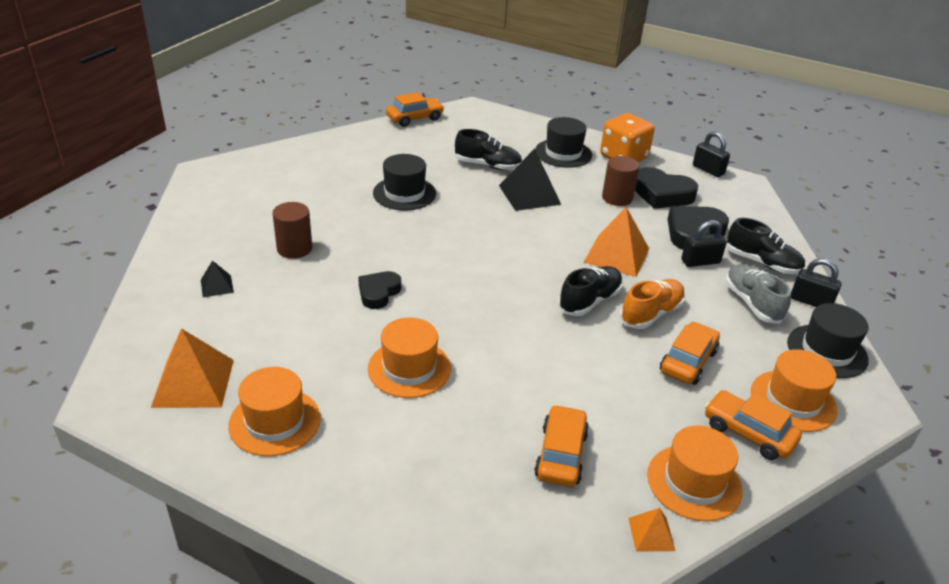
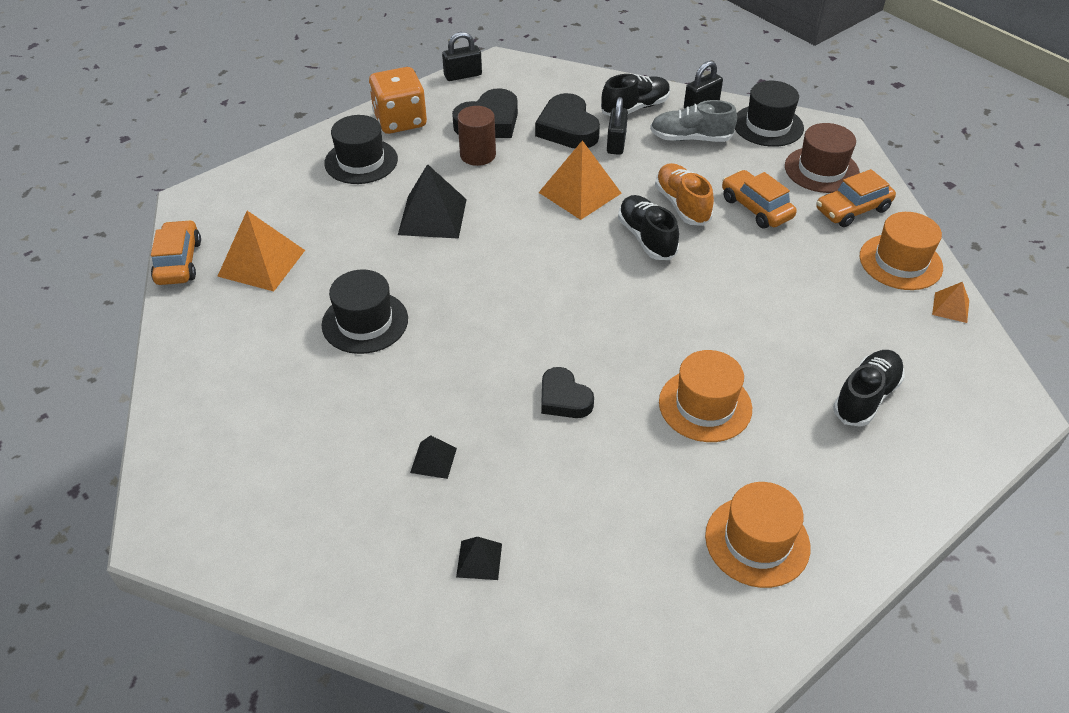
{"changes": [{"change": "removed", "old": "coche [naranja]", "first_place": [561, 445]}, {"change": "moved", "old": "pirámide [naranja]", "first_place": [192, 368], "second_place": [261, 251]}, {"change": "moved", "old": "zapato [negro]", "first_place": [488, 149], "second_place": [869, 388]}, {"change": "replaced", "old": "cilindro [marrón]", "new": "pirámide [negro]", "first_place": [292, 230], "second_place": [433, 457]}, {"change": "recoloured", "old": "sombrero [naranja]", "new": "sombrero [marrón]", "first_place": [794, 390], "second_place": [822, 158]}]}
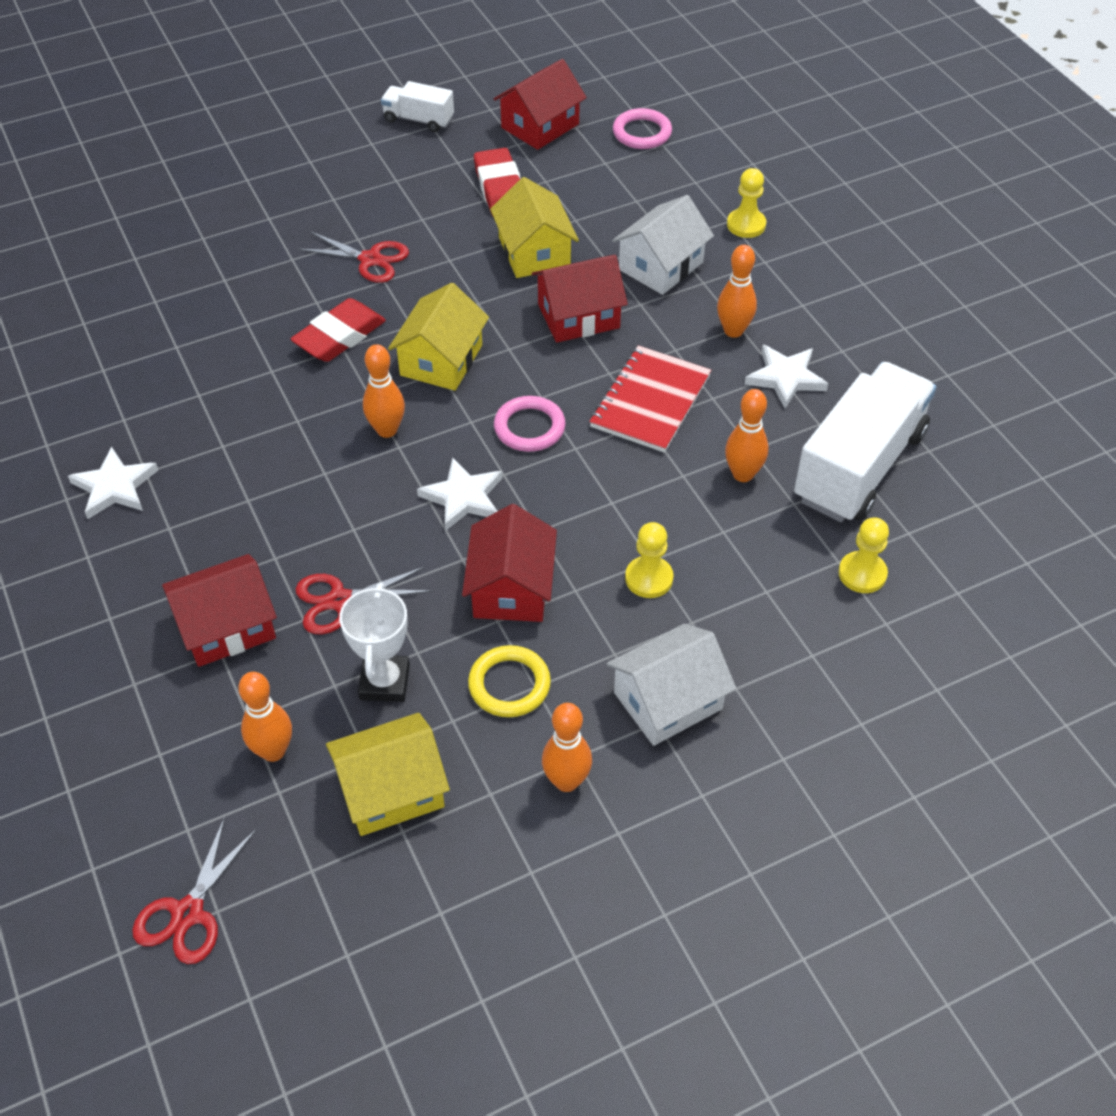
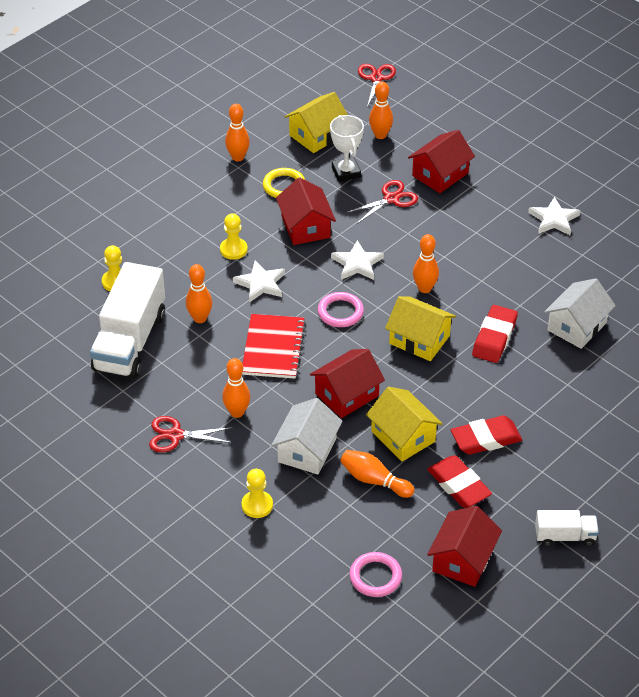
{"changes": [{"change": "added", "new": "bolo [naranja]", "second_place": [377, 474]}, {"change": "added", "new": "goma de borrar [rojo]", "second_place": [486, 435]}, {"change": "moved", "old": "tijeras [rojo]", "first_place": [353, 257], "second_place": [191, 434]}, {"change": "moved", "old": "casa [blanco]", "first_place": [671, 685], "second_place": [580, 313]}, {"change": "moved", "old": "estrella [blanco]", "first_place": [786, 376], "second_place": [259, 282]}, {"change": "turned", "old": "casa [amarillo]", "first_place": [438, 337], "second_place": [420, 328], "degrees": -60}]}
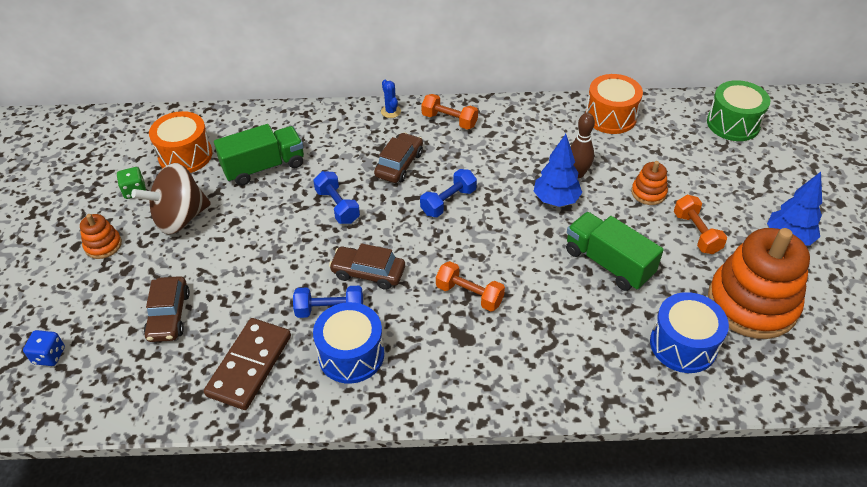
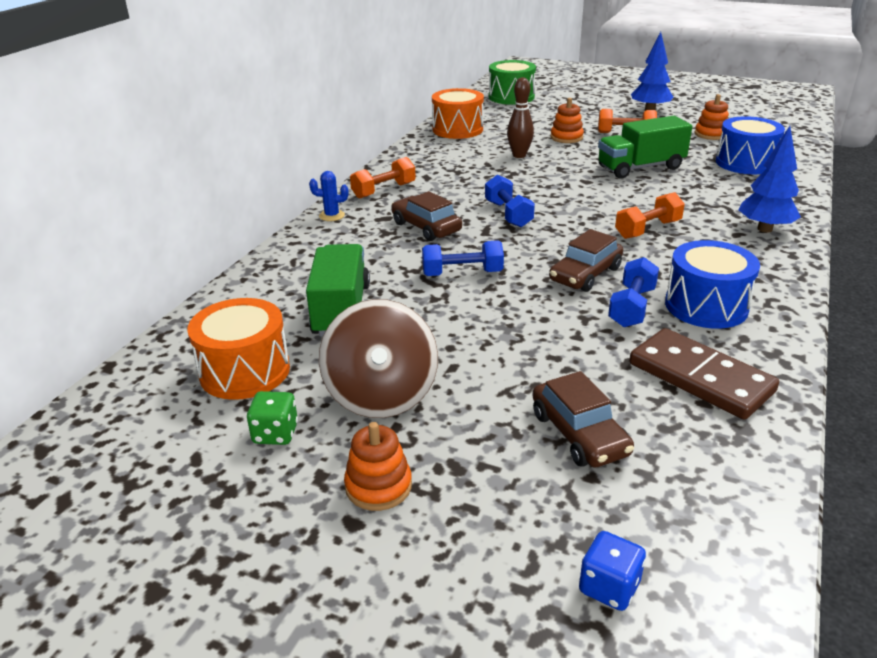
{"changes": [{"change": "moved", "old": "árbol [azul]", "first_place": [558, 170], "second_place": [770, 179]}, {"change": "turned", "old": "coche [marrón]", "first_place": [167, 309], "second_place": [583, 419], "degrees": 45}, {"change": "resized", "old": "juguete apilable [naranja]", "first_place": [759, 283], "second_place": [712, 117], "factor": 0.45}]}
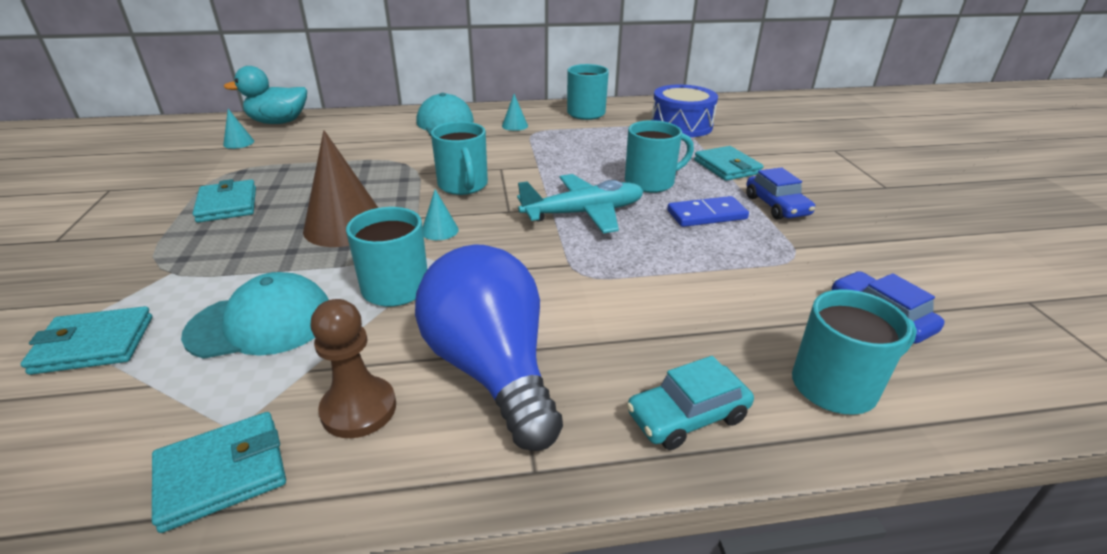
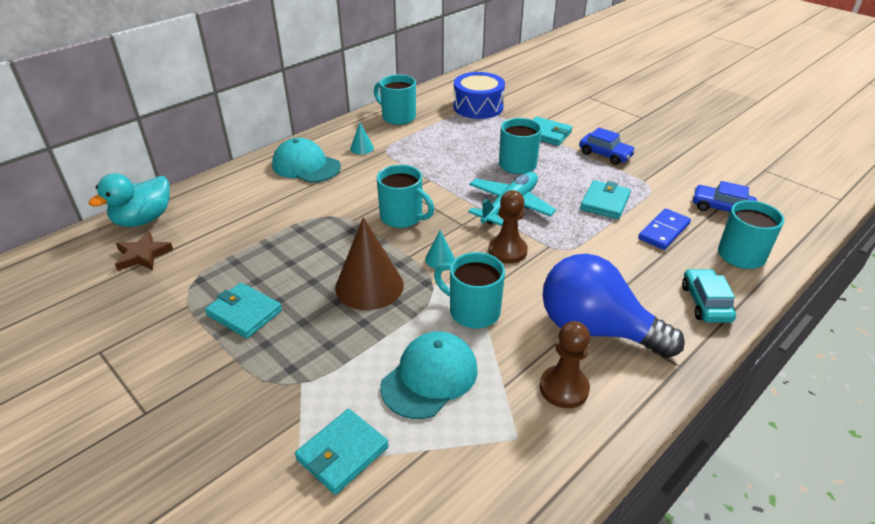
{"changes": [{"change": "added", "new": "peón [marrón]", "second_place": [508, 227]}, {"change": "moved", "old": "cartera [turquesa]", "first_place": [219, 472], "second_place": [605, 199]}, {"change": "moved", "old": "ficha de dominó [azul]", "first_place": [708, 211], "second_place": [664, 229]}, {"change": "replaced", "old": "cono [turquesa]", "new": "estrella [marrón]", "first_place": [238, 129], "second_place": [144, 251]}, {"change": "turned", "old": "coche [turquesa]", "first_place": [690, 403], "second_place": [709, 296], "degrees": 150}]}
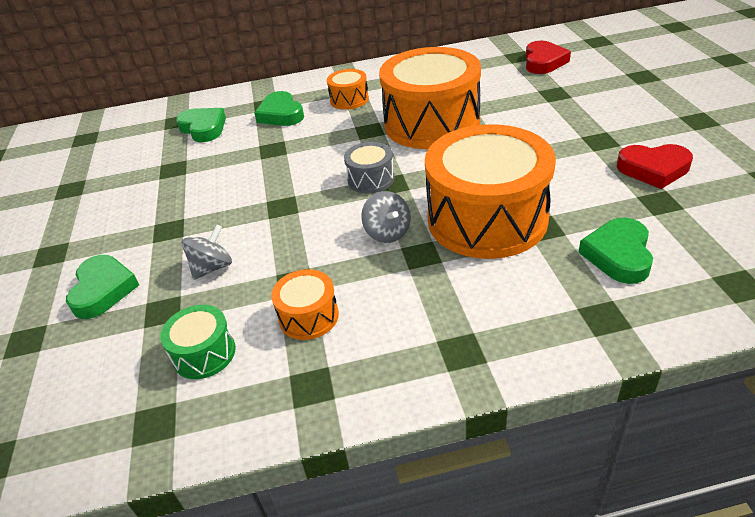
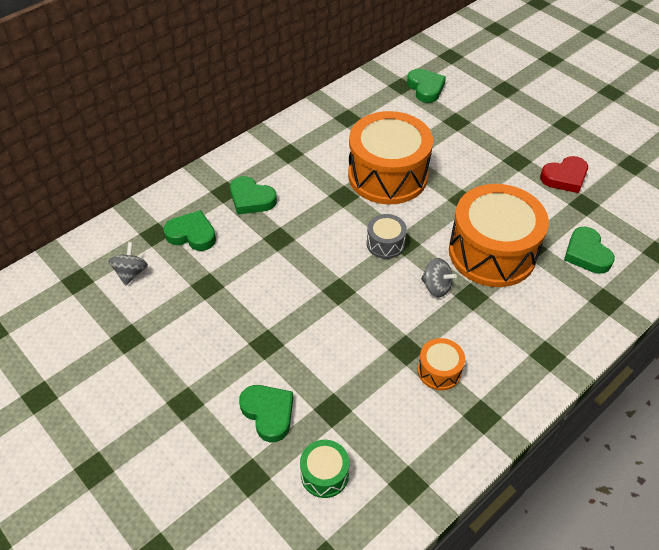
{"changes": [{"change": "removed", "old": "tambor [naranja]", "first_place": [348, 89]}, {"change": "moved", "old": "tambor [verde]", "first_place": [198, 342], "second_place": [324, 469]}, {"change": "moved", "old": "peonza [gris]", "first_place": [206, 252], "second_place": [128, 264]}, {"change": "recoloured", "old": "corazón [rojo]", "new": "corazón [verde]", "first_place": [548, 57], "second_place": [426, 86]}]}
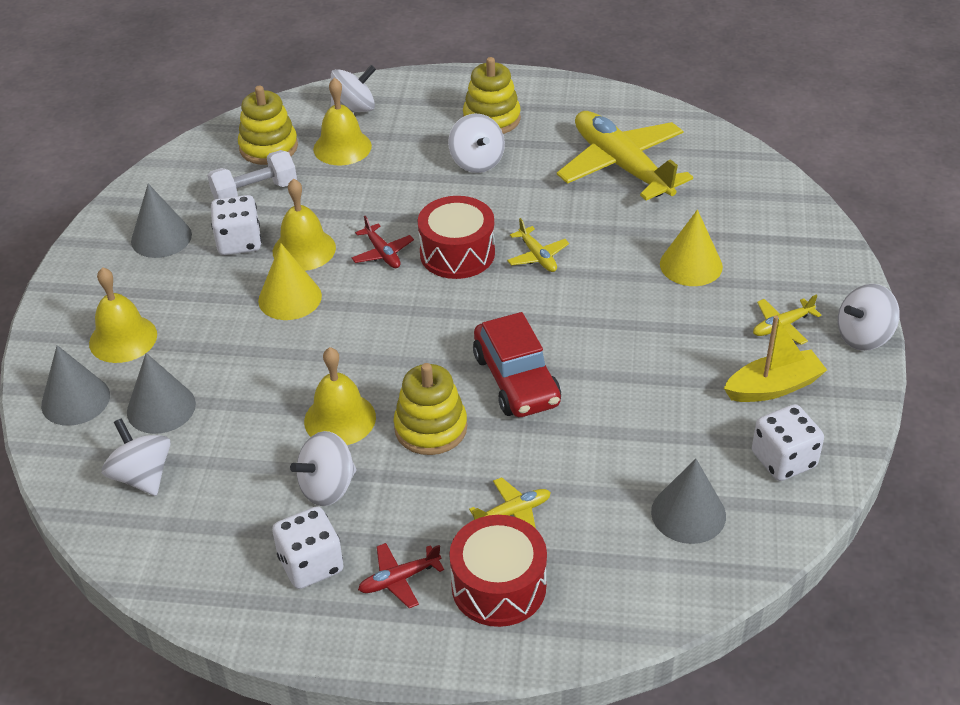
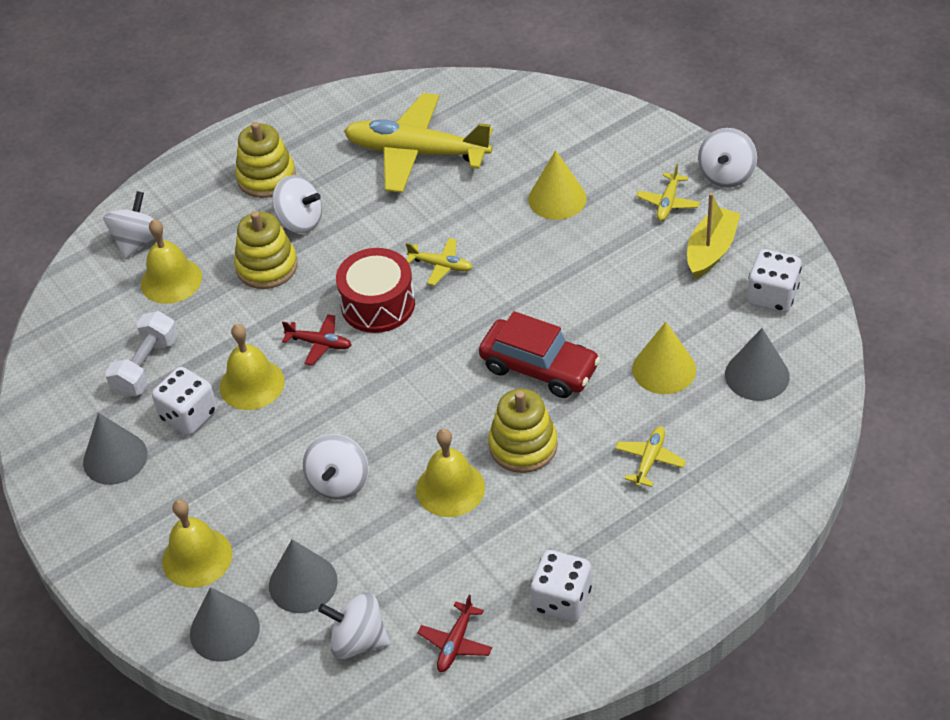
{"changes": [{"change": "removed", "old": "tambor [rojo]", "first_place": [498, 571]}, {"change": "moved", "old": "juguete apilable [amarillo]", "first_place": [268, 125], "second_place": [266, 250]}, {"change": "moved", "old": "cono [amarillo]", "first_place": [290, 281], "second_place": [664, 358]}, {"change": "moved", "old": "peonza [blanco]", "first_place": [323, 468], "second_place": [336, 467]}, {"change": "moved", "old": "avión [rojo]", "first_place": [401, 575], "second_place": [455, 633]}]}
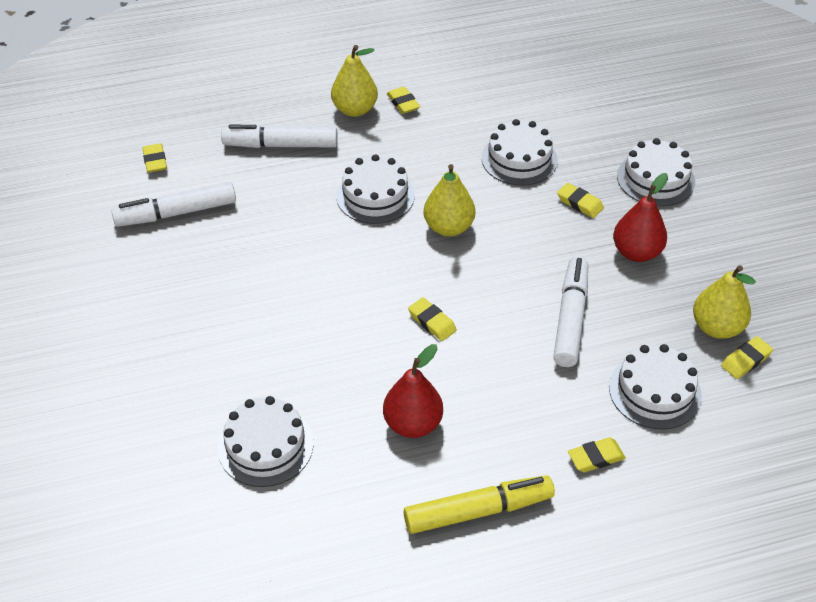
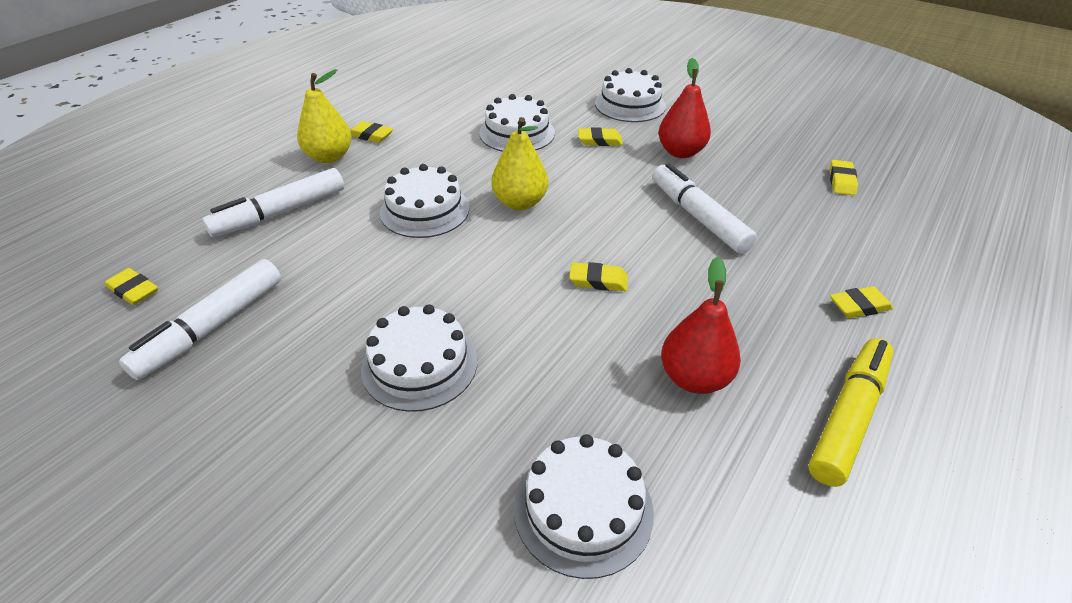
{"changes": [{"change": "removed", "old": "pera [amarillo]", "first_place": [724, 302]}, {"change": "moved", "old": "tarta [blanco]", "first_place": [655, 387], "second_place": [419, 358]}, {"change": "turned", "old": "goma de borrar [amarillo]", "first_place": [597, 454], "second_place": [861, 302], "degrees": 45}]}
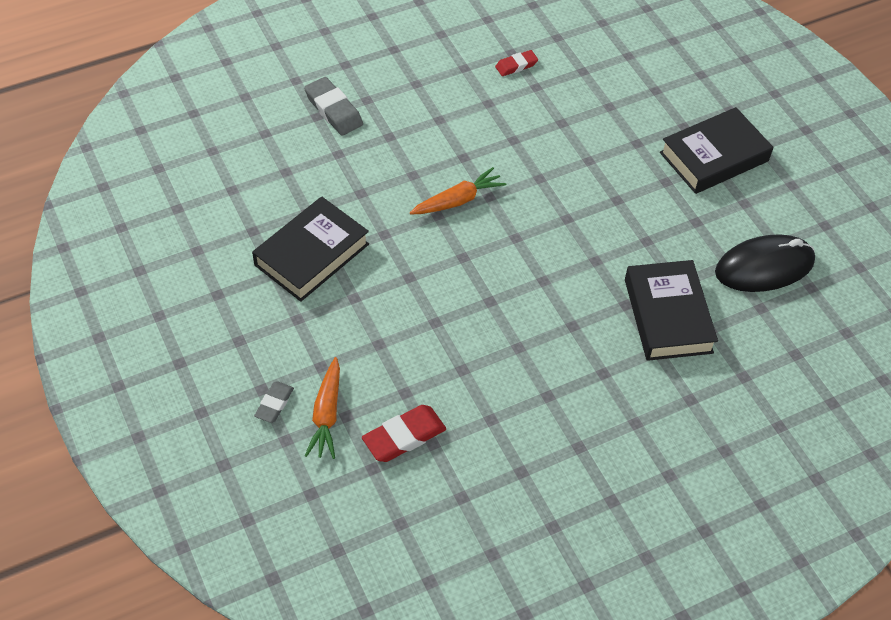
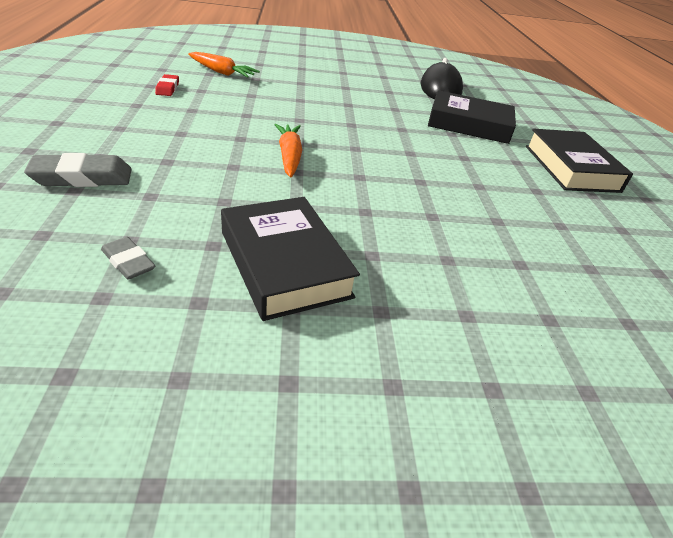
{"changes": [{"change": "removed", "old": "goma de borrar [rojo]", "first_place": [404, 433]}, {"change": "moved", "old": "goma de borrar [gris]", "first_place": [274, 402], "second_place": [128, 258]}, {"change": "moved", "old": "zanahoria [naranja]", "first_place": [322, 408], "second_place": [224, 65]}, {"change": "moved", "old": "libro [negro]", "first_place": [716, 150], "second_place": [579, 161]}]}
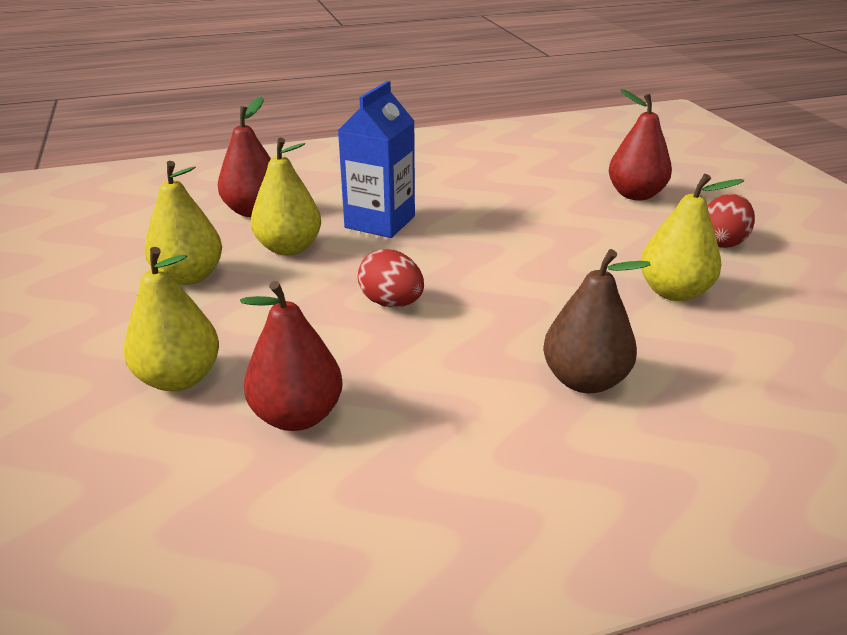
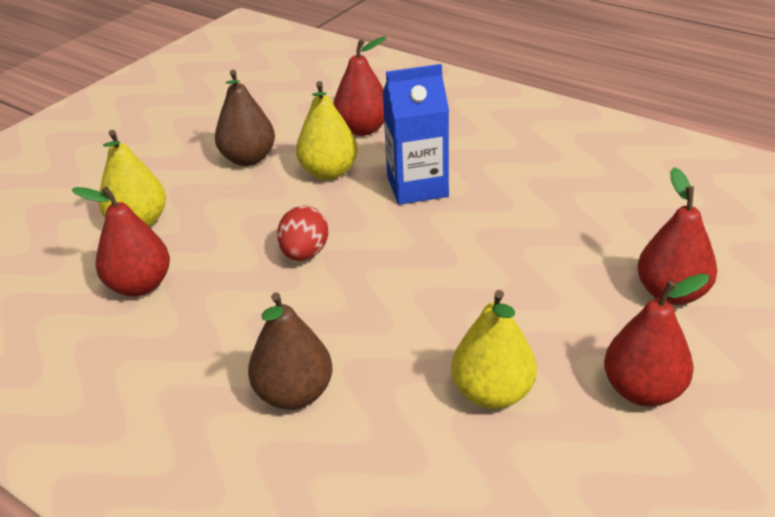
{"changes": [{"change": "replaced", "old": "huevo [rojo]", "new": "pera [rojo]", "first_place": [731, 221], "second_place": [656, 340]}, {"change": "recoloured", "old": "pera [amarillo]", "new": "pera [marrón]", "first_place": [183, 223], "second_place": [245, 118]}]}
